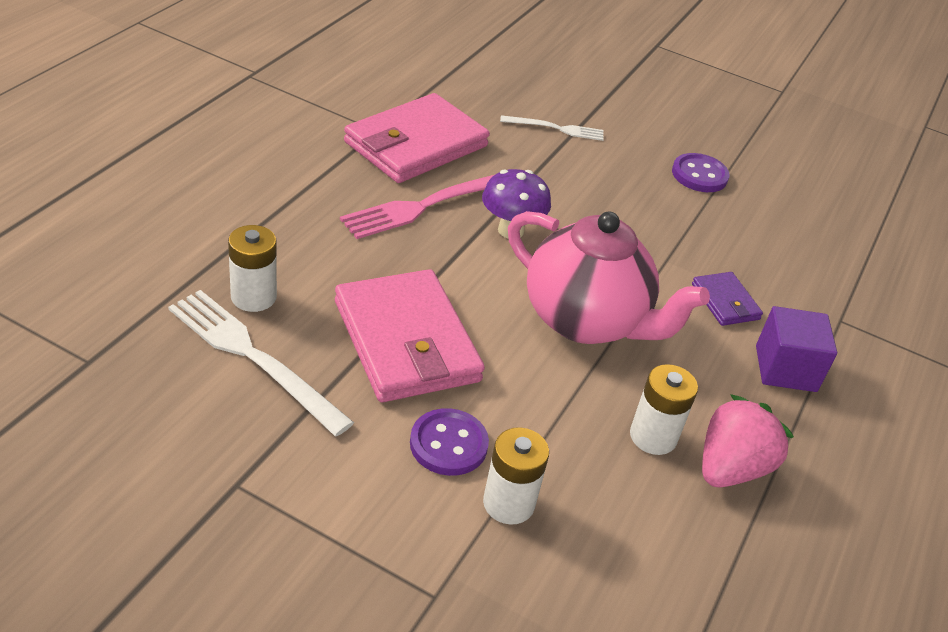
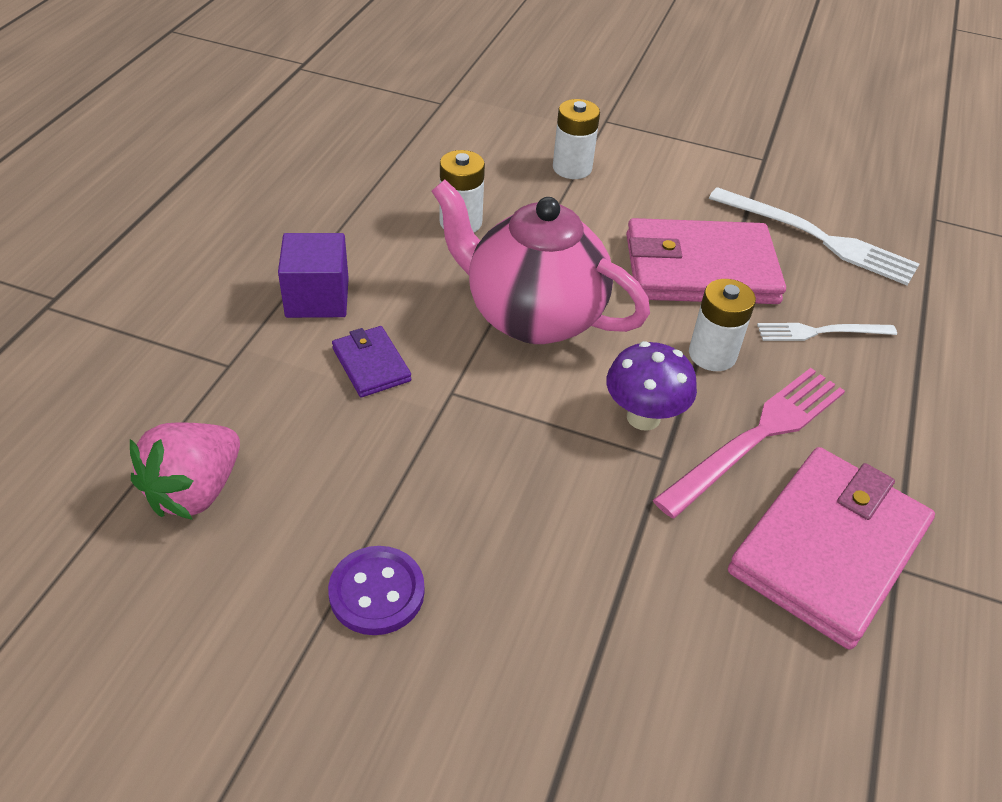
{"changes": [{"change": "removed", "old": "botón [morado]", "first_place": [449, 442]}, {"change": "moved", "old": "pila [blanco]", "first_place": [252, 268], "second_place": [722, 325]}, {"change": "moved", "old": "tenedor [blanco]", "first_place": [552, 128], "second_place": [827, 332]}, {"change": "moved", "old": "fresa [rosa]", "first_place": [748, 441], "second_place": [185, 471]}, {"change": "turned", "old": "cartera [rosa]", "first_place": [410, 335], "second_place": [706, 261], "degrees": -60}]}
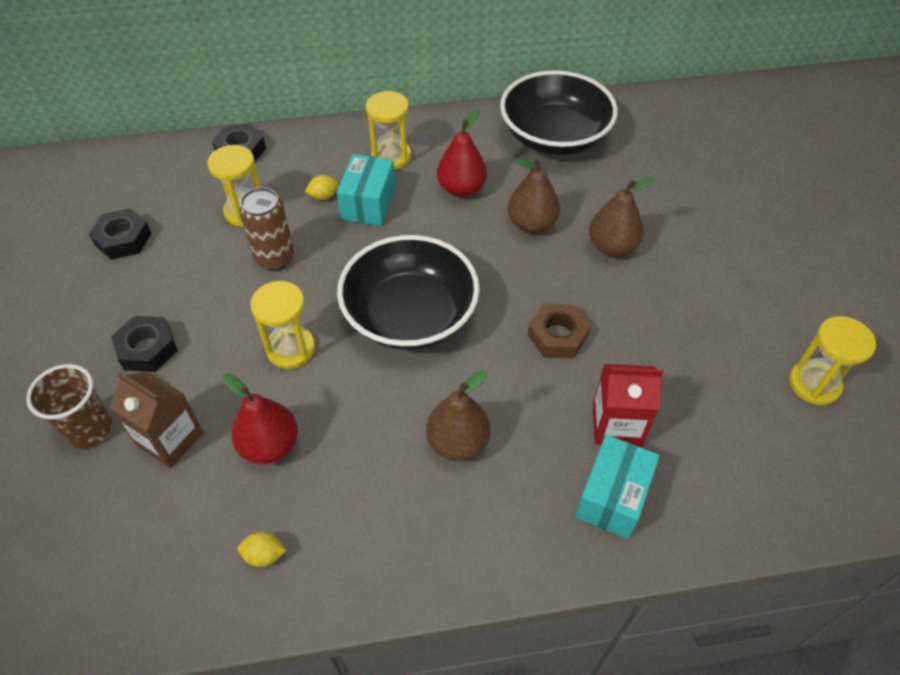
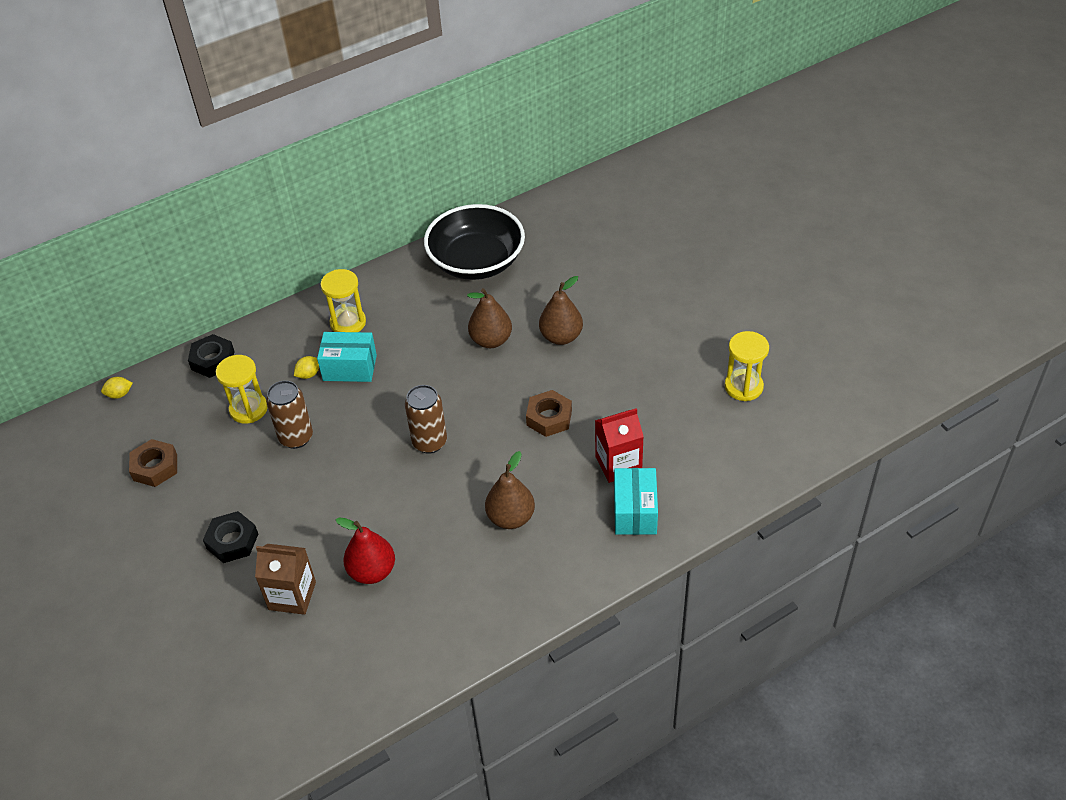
{"changes": [{"change": "removed", "old": "vaso [marrón]", "first_place": [69, 406]}, {"change": "removed", "old": "reloj de arena [amarillo]", "first_place": [282, 325]}, {"change": "removed", "old": "pera [rojo]", "first_place": [462, 153]}, {"change": "moved", "old": "limón [amarillo]", "first_place": [262, 549], "second_place": [117, 388]}, {"change": "replaced", "old": "cuenco [negro]", "new": "lata [marrón]", "first_place": [408, 292], "second_place": [426, 419]}, {"change": "recoloured", "old": "tuerca [negro]", "new": "tuerca [marrón]", "first_place": [120, 234], "second_place": [153, 463]}, {"change": "turned", "old": "caja [turquesa]", "first_place": [366, 190], "second_place": [347, 357], "degrees": -75}]}
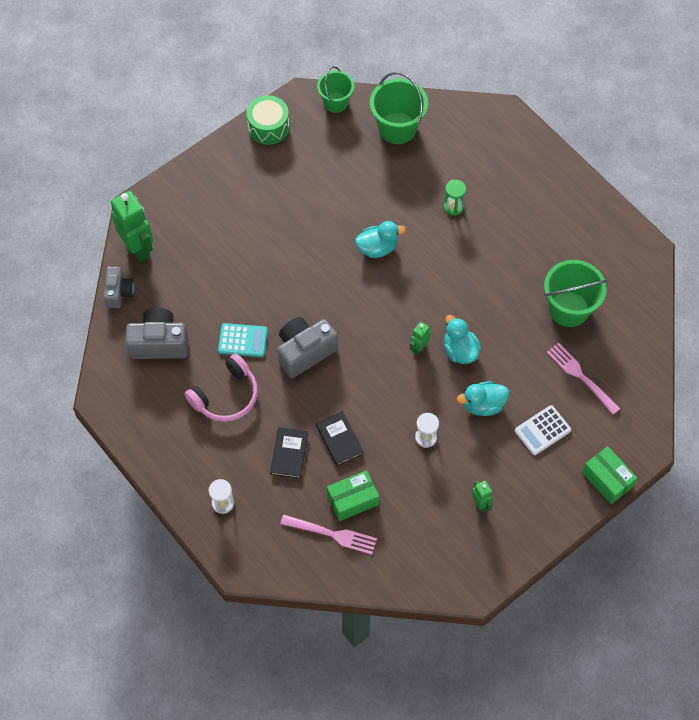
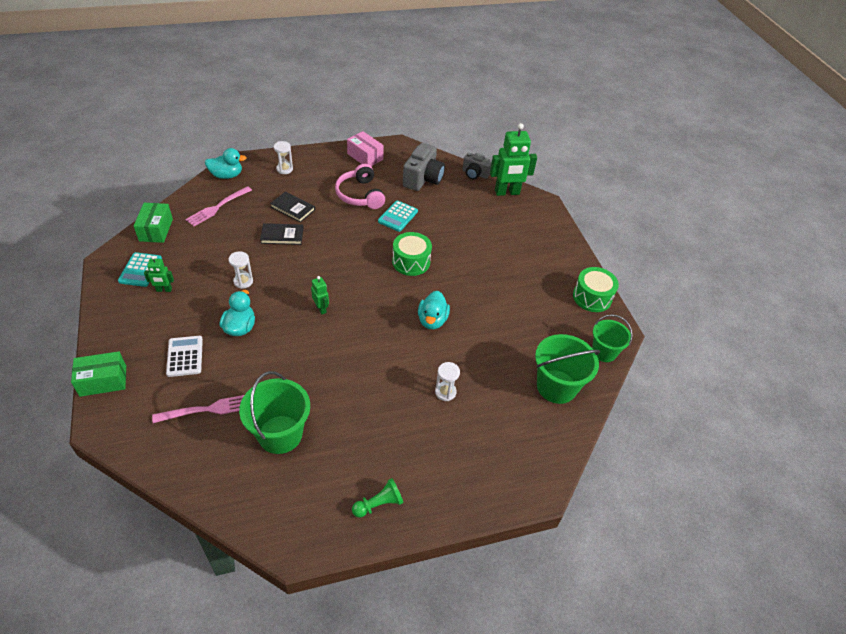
{"changes": [{"change": "removed", "old": "cámara [gris]", "first_place": [307, 347]}, {"change": "added", "new": "calculadora [turquesa]", "second_place": [140, 269]}, {"change": "added", "new": "caja [rosa]", "second_place": [365, 148]}, {"change": "added", "new": "peón [verde]", "second_place": [377, 498]}, {"change": "added", "new": "tambor [verde]", "second_place": [412, 254]}, {"change": "moved", "old": "caja [verde]", "first_place": [353, 495], "second_place": [153, 223]}, {"change": "moved", "old": "pato [turquesa]", "first_place": [462, 339], "second_place": [226, 163]}, {"change": "recoloured", "old": "reloj de arena [verde]", "new": "reloj de arena [blanco]", "first_place": [454, 198], "second_place": [447, 381]}]}
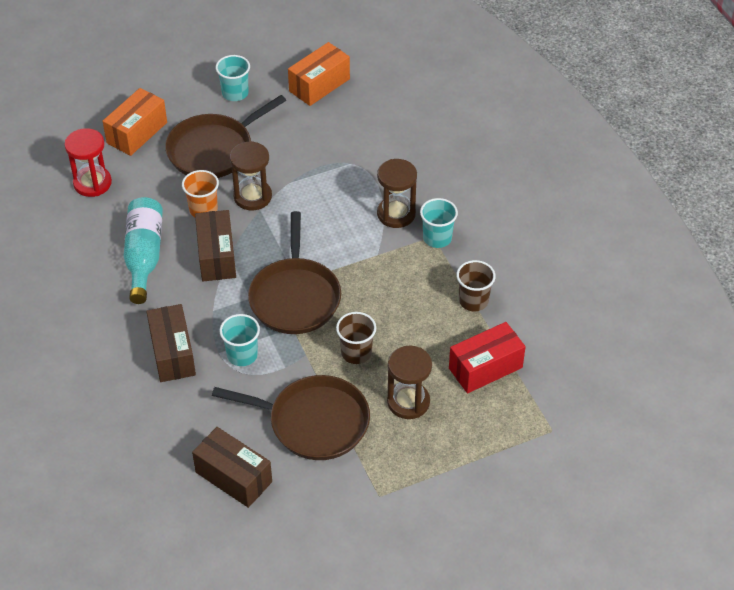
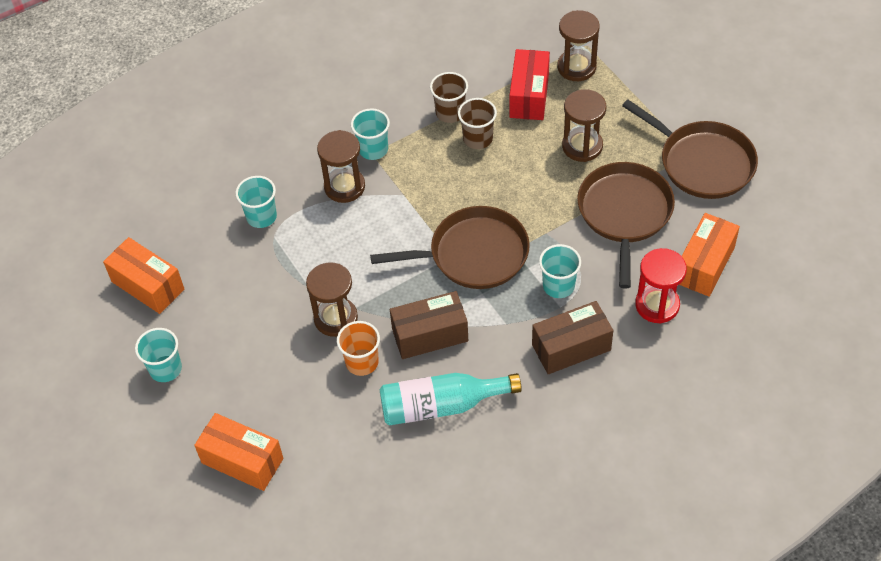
{"changes": [{"change": "added", "new": "vaso [turquesa]", "second_place": [256, 202]}, {"change": "added", "new": "reloj de arena [marrón]", "second_place": [578, 45]}, {"change": "moved", "old": "reloj de arena [rojo]", "first_place": [88, 162], "second_place": [661, 286]}, {"change": "moved", "old": "sartén [marrón]", "first_place": [225, 136], "second_place": [690, 149]}, {"change": "moved", "old": "vaso [marrón]", "first_place": [356, 338], "second_place": [477, 123]}, {"change": "recoloured", "old": "caja [marrón]", "new": "caja [naranja]", "first_place": [232, 467], "second_place": [709, 255]}, {"change": "turned", "old": "caja [rojo]", "first_place": [487, 357], "second_place": [529, 84], "degrees": 45}]}
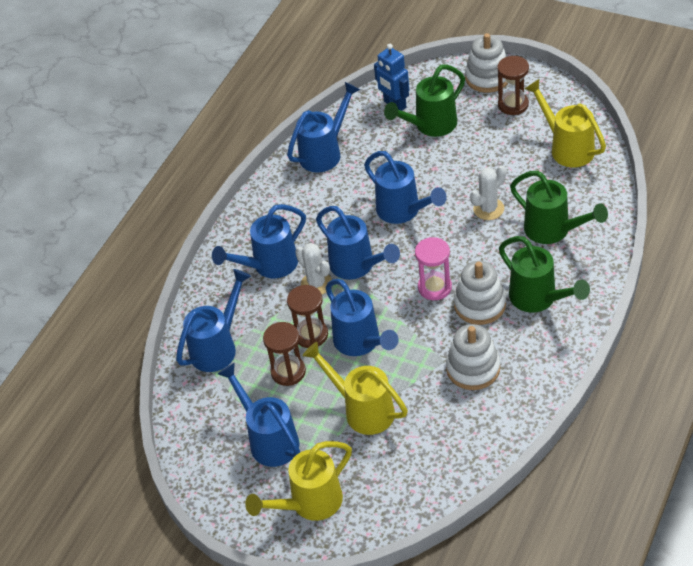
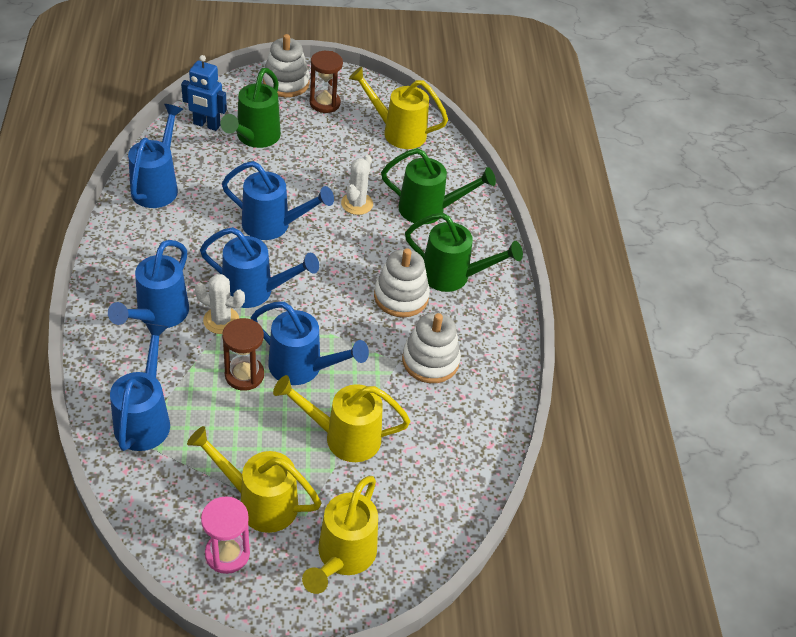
{"changes": [{"change": "removed", "old": "reloj de arena [marrón]", "first_place": [284, 354]}, {"change": "moved", "old": "reloj de arena [rosa]", "first_place": [433, 268], "second_place": [225, 535]}, {"change": "recoloured", "old": "regadera [azul]", "new": "regadera [amarillo]", "first_place": [259, 415], "second_place": [254, 479]}]}
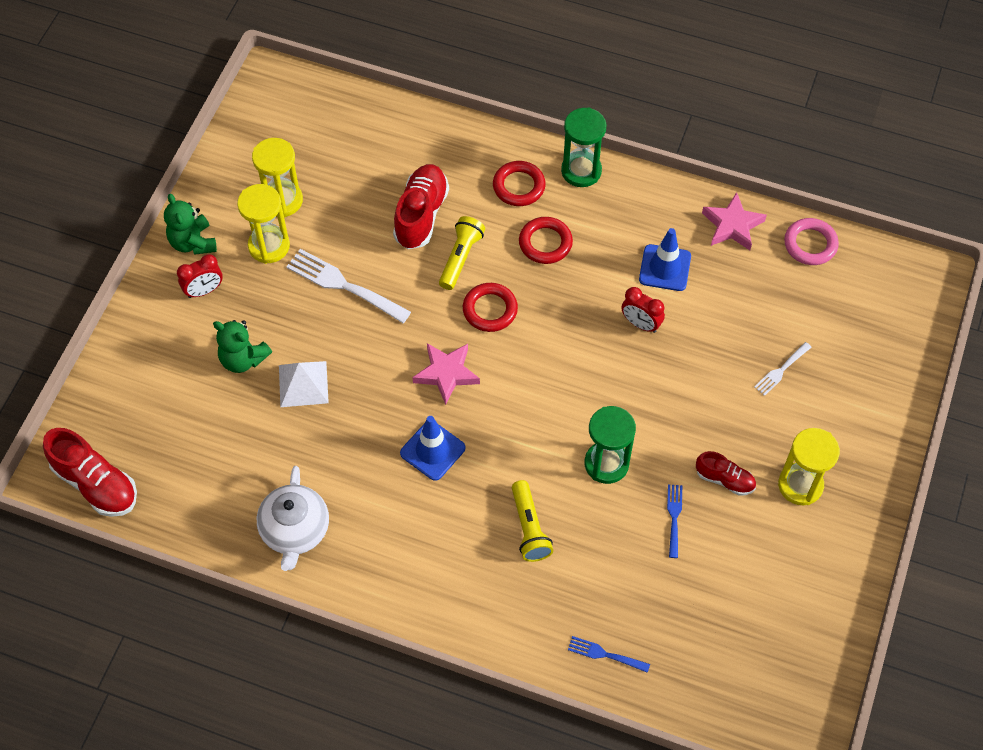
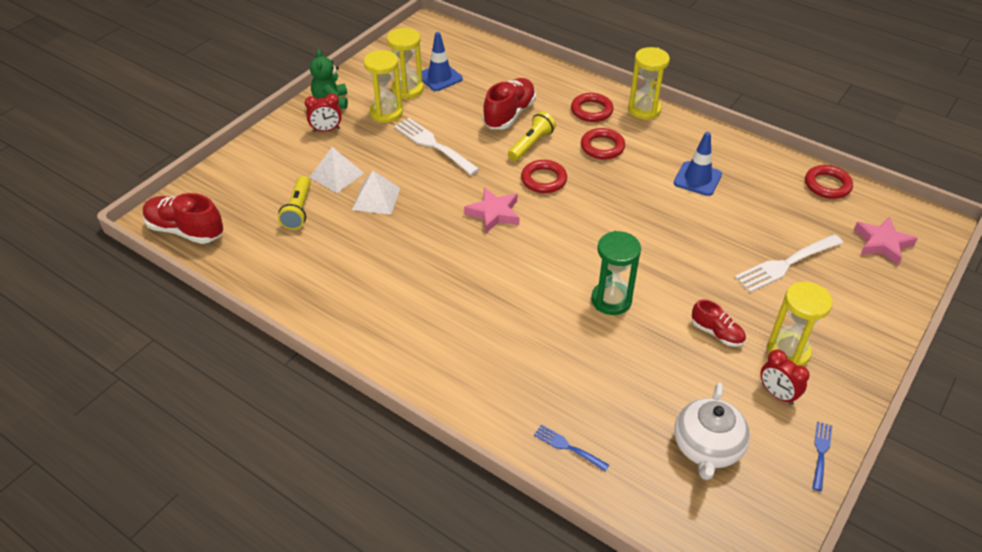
{"changes": [{"change": "moved", "old": "tetera [blanco]", "first_place": [293, 518], "second_place": [712, 431]}, {"change": "moved", "old": "cono de tráfico [azul]", "first_place": [433, 448], "second_place": [442, 61]}, {"change": "moved", "old": "lámpara de mano [amarillo]", "first_place": [532, 521], "second_place": [294, 203]}, {"change": "moved", "old": "despertador [rojo]", "first_place": [643, 310], "second_place": [785, 377]}, {"change": "moved", "old": "tenedor [azul]", "first_place": [674, 521], "second_place": [822, 456]}, {"change": "moved", "old": "estrella [rosa]", "first_place": [734, 221], "second_place": [886, 241]}, {"change": "replaced", "old": "osito [verde]", "new": "pirámide [blanco]", "first_place": [242, 346], "second_place": [337, 170]}, {"change": "recoloured", "old": "reloj de arena [verde]", "new": "reloj de arena [amarillo]", "first_place": [583, 147], "second_place": [649, 83]}, {"change": "recoloured", "old": "anillo [rosa]", "new": "anillo [rojo]", "first_place": [811, 241], "second_place": [829, 182]}, {"change": "turned", "old": "zapato [rojo]", "first_place": [90, 472], "second_place": [183, 218], "degrees": 150}, {"change": "resized", "old": "tenedor [blanco]", "first_place": [783, 369], "second_place": [788, 263], "factor": 1.87}]}
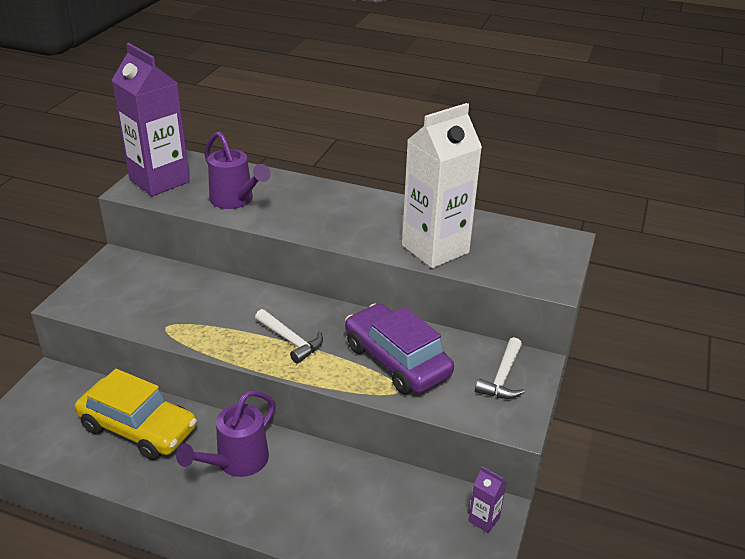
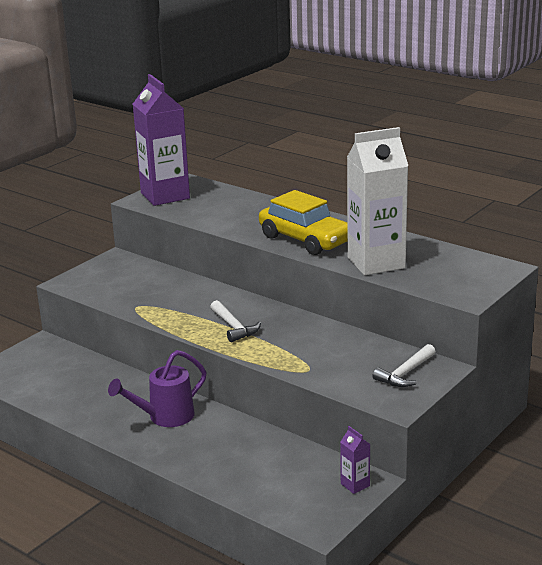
{"changes": [{"change": "removed", "old": "regadera [morado]", "first_place": [237, 170]}, {"change": "removed", "old": "coche [morado]", "first_place": [399, 348]}, {"change": "moved", "old": "coche [amarillo]", "first_place": [136, 414], "second_place": [303, 222]}]}
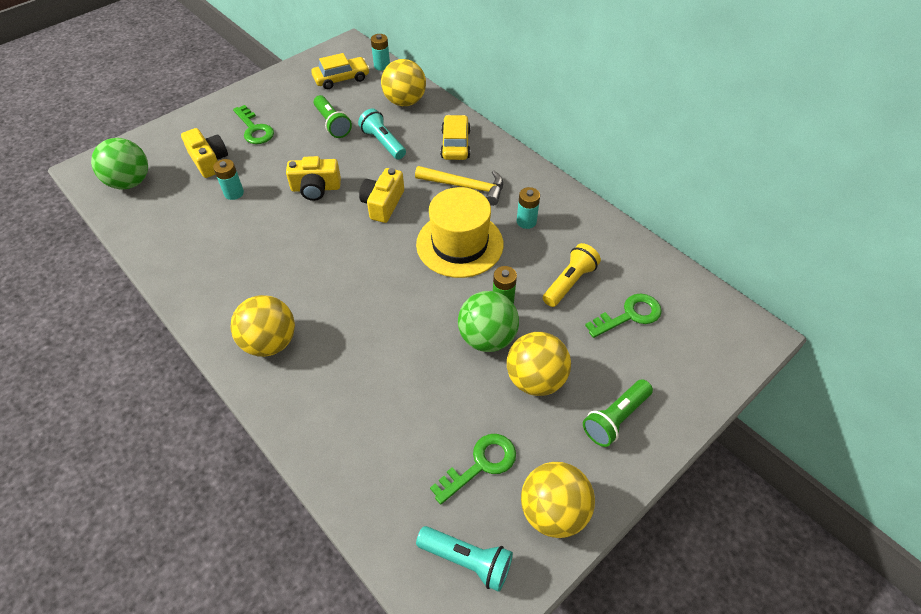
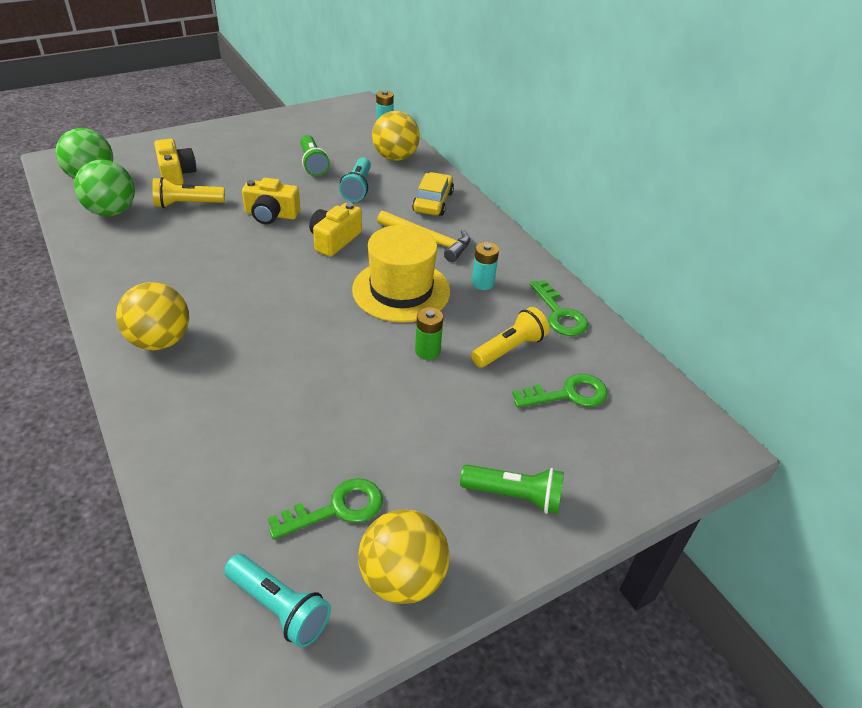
{"changes": [{"change": "removed", "old": "coche [amarillo]", "first_place": [340, 71]}, {"change": "removed", "old": "pelota [amarillo]", "first_place": [539, 364]}, {"change": "moved", "old": "llave [verde]", "first_place": [253, 124], "second_place": [559, 308]}, {"change": "moved", "old": "pelota [verde]", "first_place": [488, 321], "second_place": [104, 188]}, {"change": "replaced", "old": "pila [turquesa]", "new": "lámpara de mano [amarillo]", "first_place": [228, 179], "second_place": [188, 192]}, {"change": "turned", "old": "lámpara de mano [turquesa]", "first_place": [382, 134], "second_place": [355, 179], "degrees": -150}, {"change": "turned", "old": "lámpara de mano [verde]", "first_place": [618, 413], "second_place": [512, 489], "degrees": -135}]}
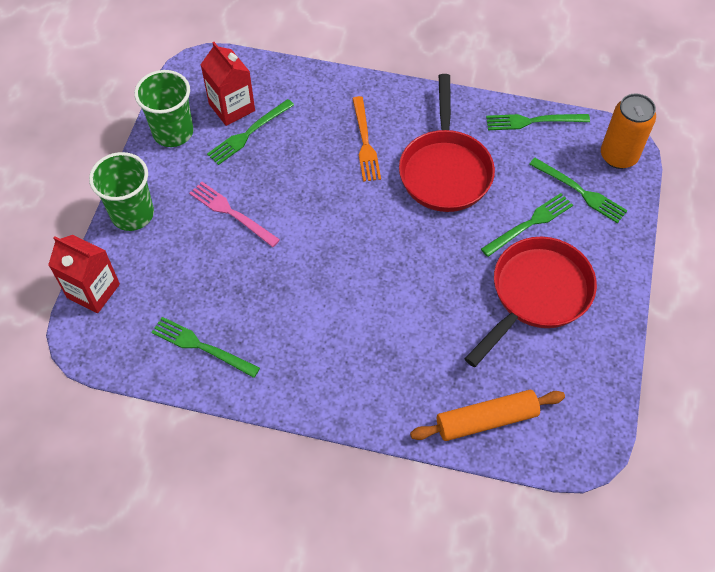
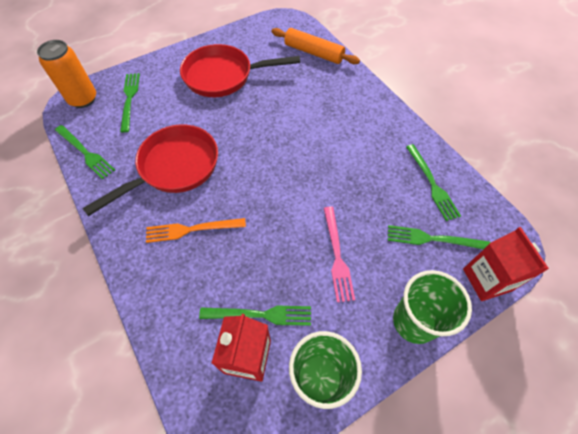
{"changes": [{"change": "moved", "old": "tenedor [verde]", "first_place": [527, 225], "second_place": [439, 237]}, {"change": "turned", "old": "tenedor [naranja]", "first_place": [366, 139], "second_place": [196, 230], "degrees": -135}]}
